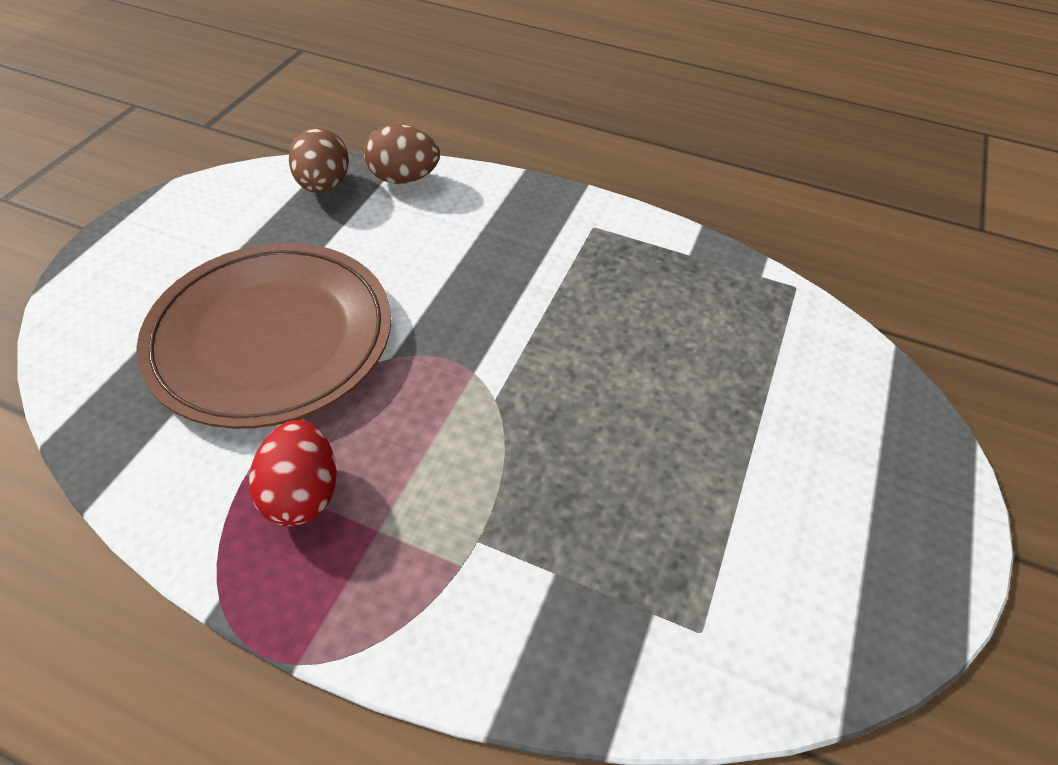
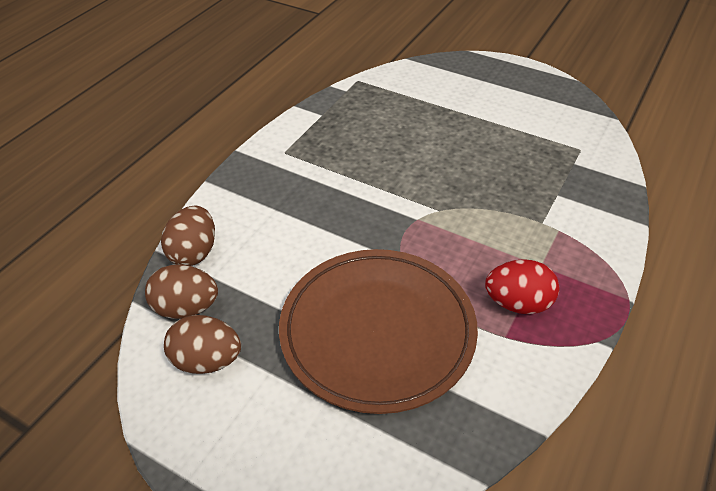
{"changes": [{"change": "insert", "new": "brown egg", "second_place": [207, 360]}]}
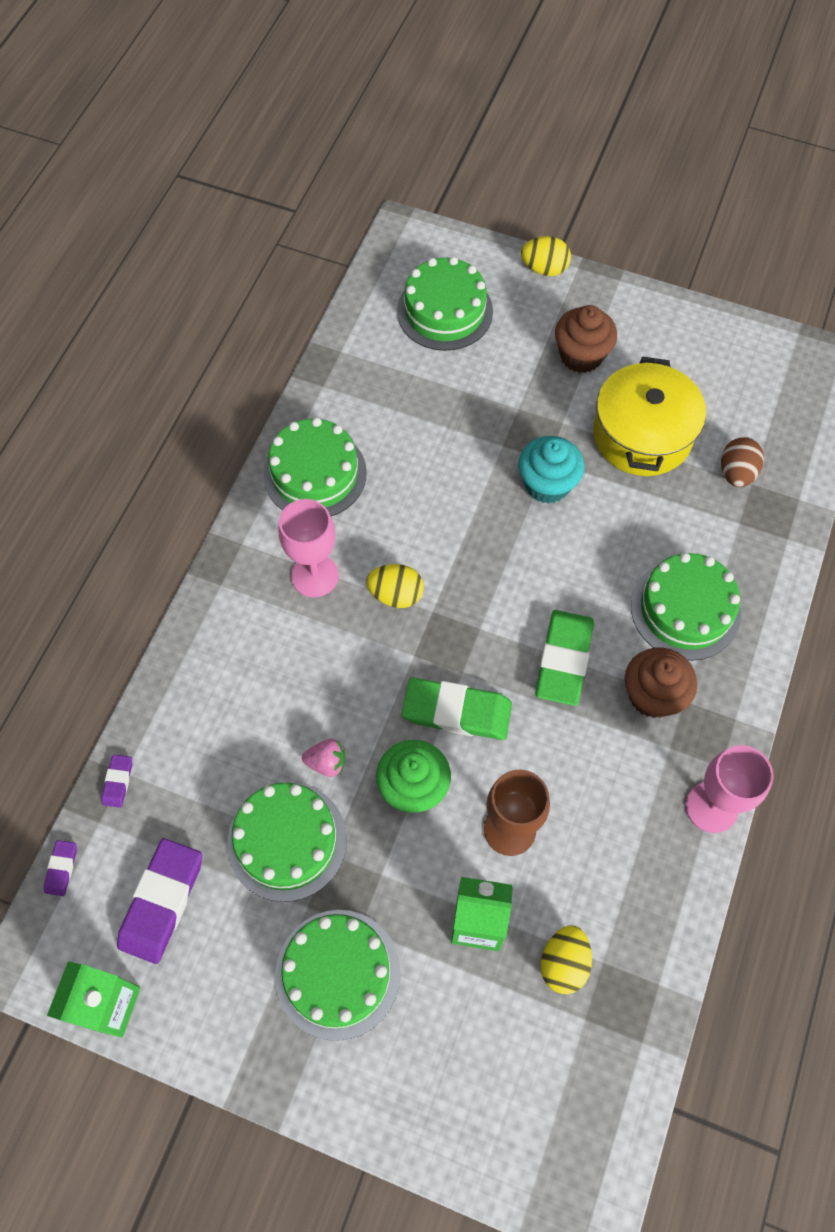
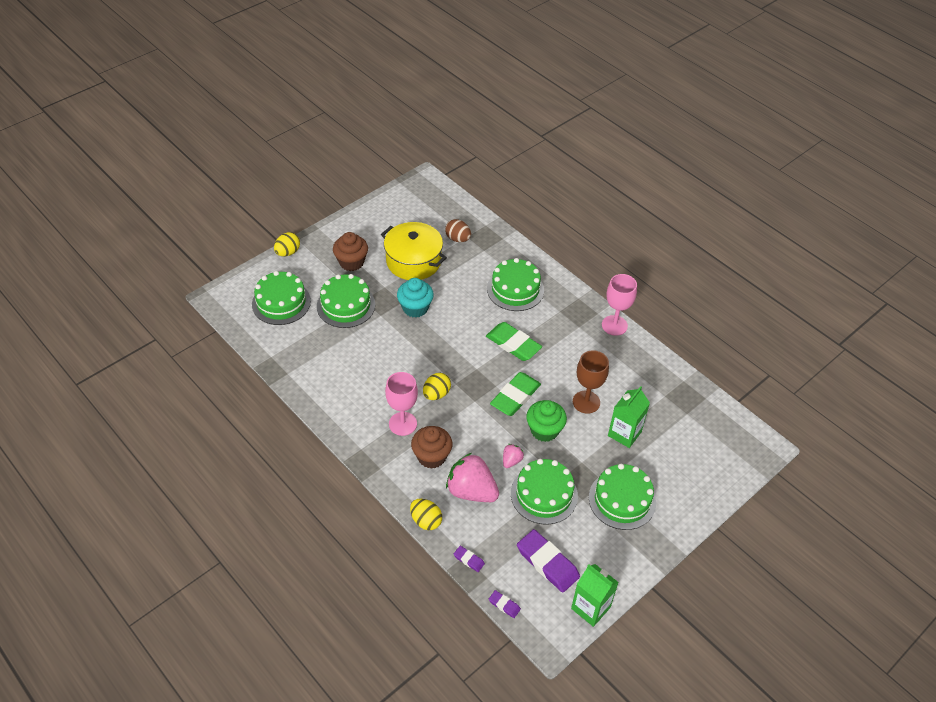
{"changes": [{"change": "move", "old": "green cake", "first_place": [315, 474], "second_place": [346, 305]}, {"change": "move", "old": "yellow egg", "first_place": [563, 963], "second_place": [426, 521]}, {"change": "move", "old": "brown cupcake", "first_place": [653, 695], "second_place": [431, 456]}, {"change": "insert", "new": "pink strawberry", "second_place": [471, 491]}]}
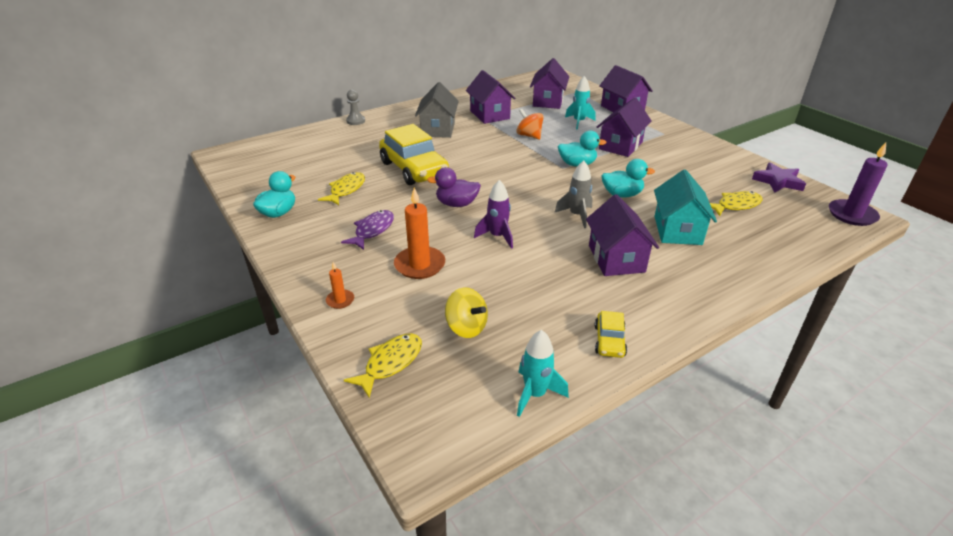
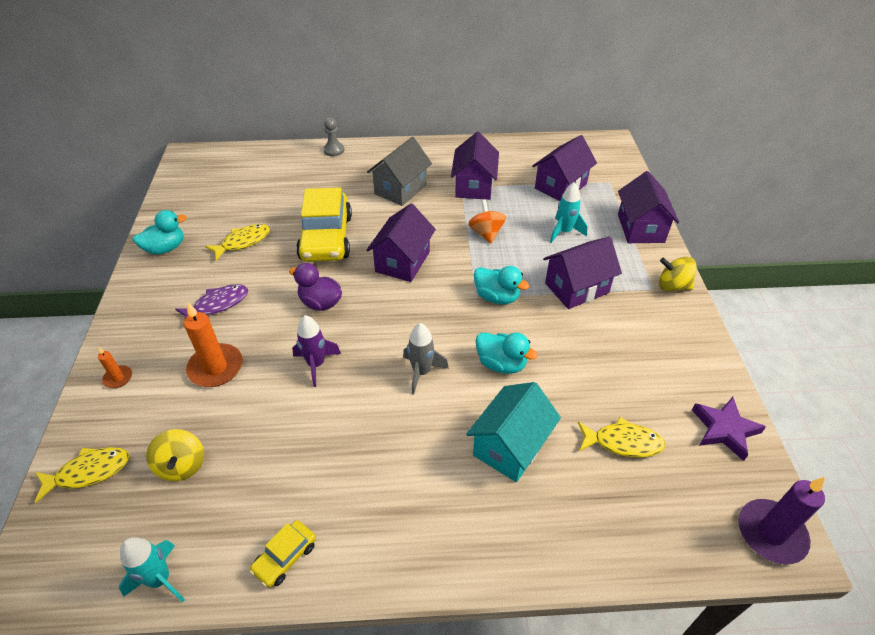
{"changes": [{"change": "move", "old": "purple house", "first_place": [616, 259], "second_place": [402, 262]}, {"change": "insert", "new": "yellow spinning top", "second_place": [672, 286]}]}
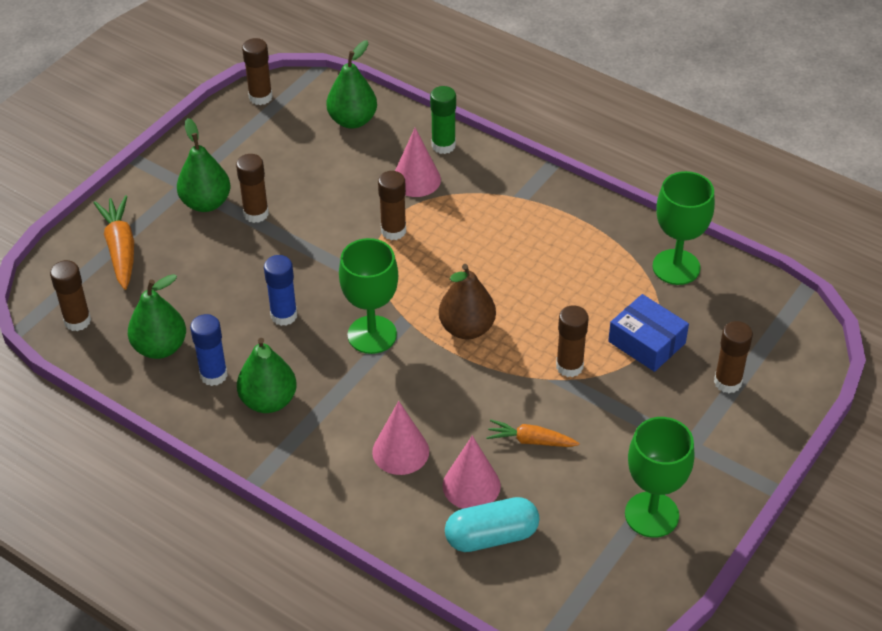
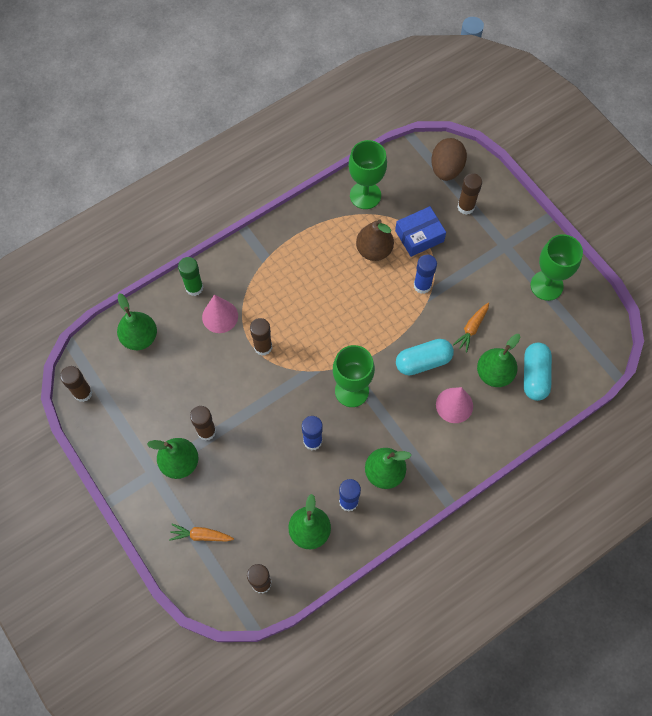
{"changes": [{"change": "resize", "old": "orange carrot", "first_place": [120, 249], "second_place": [201, 535], "factor": 0.65}, {"change": "move", "old": "brown pear", "first_place": [467, 328], "second_place": [374, 250]}, {"change": "insert", "new": "turquoise capsule", "second_place": [423, 361]}, {"change": "recolor", "old": "brown glue stick", "new": "blue glue stick", "first_place": [569, 366], "second_place": [422, 285]}, {"change": "insert", "new": "brown egg", "second_place": [446, 169]}, {"change": "replace", "old": "pink cone", "new": "green pear", "first_place": [471, 485], "second_place": [494, 374]}]}
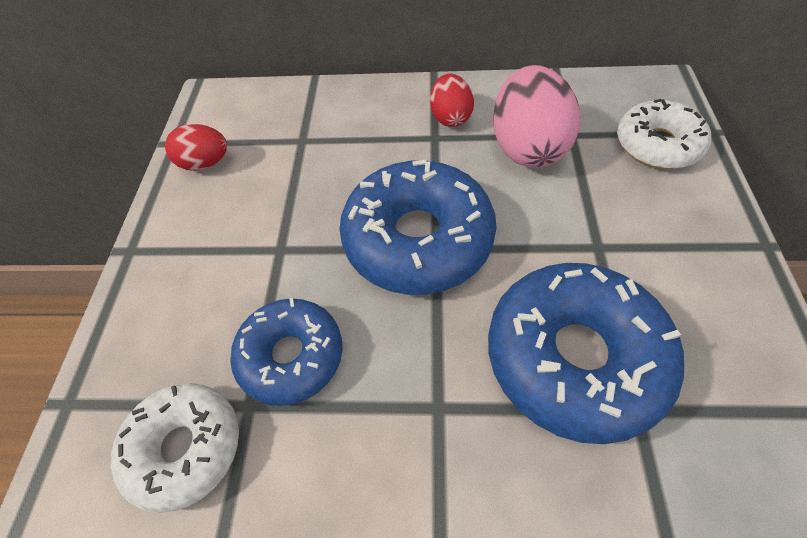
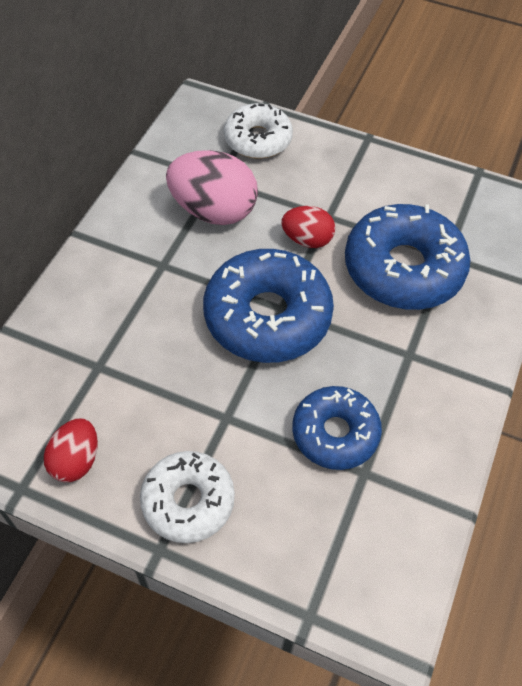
{"changes": [{"change": "move", "old": "white donut", "first_place": [185, 448], "second_place": [188, 501]}, {"change": "move", "old": "red egg", "first_place": [450, 117], "second_place": [307, 240]}]}
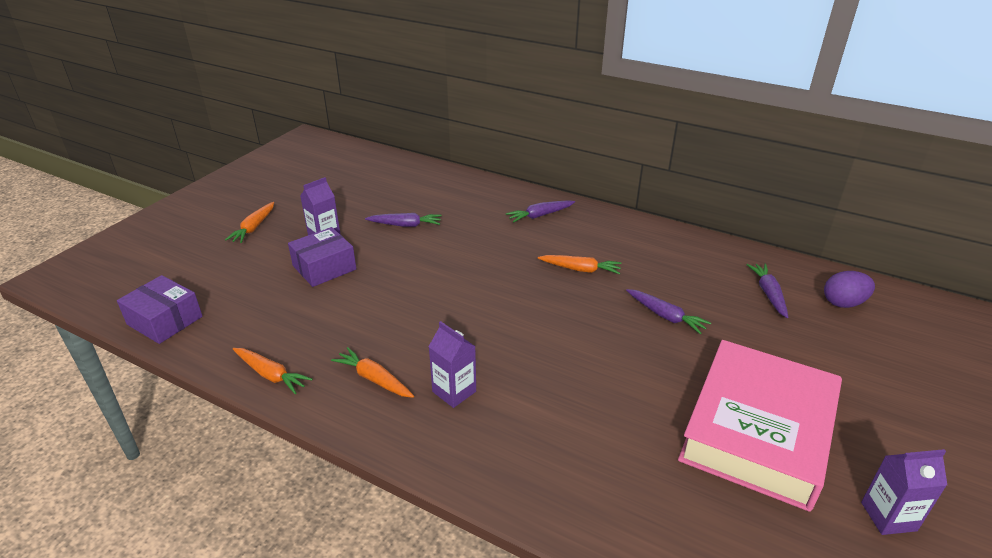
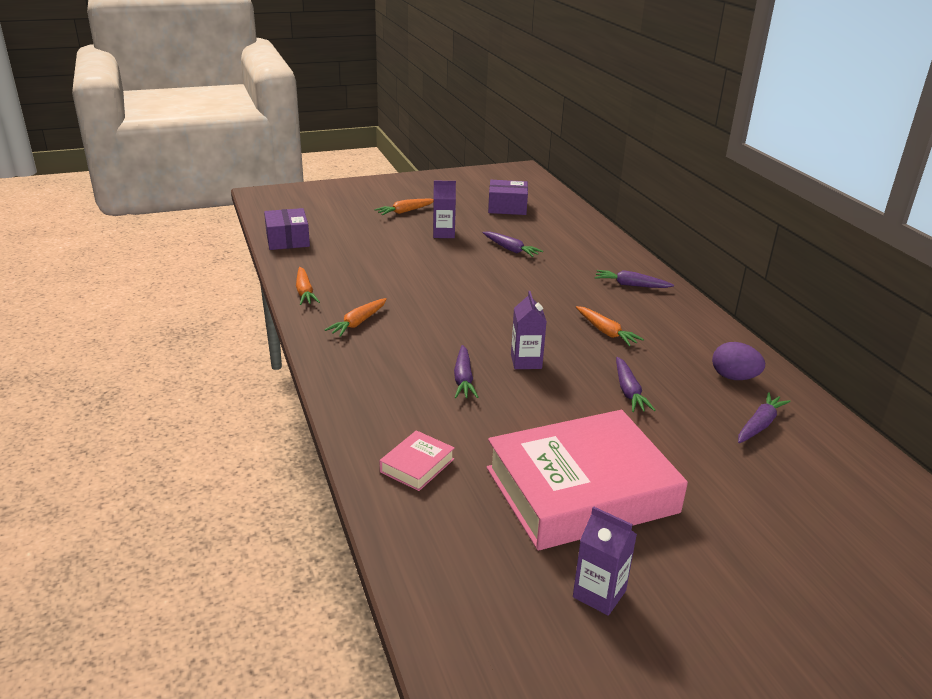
{"changes": [{"change": "rotate", "old": "orange carrot", "first_place": [374, 379], "second_place": [358, 323], "degrees": -135}, {"change": "insert", "new": "pink book", "second_place": [417, 465]}, {"change": "insert", "new": "purple carrot", "second_place": [463, 379]}, {"change": "move", "old": "purple box", "first_place": [324, 267], "second_place": [507, 207]}, {"change": "move", "old": "purple carton", "first_place": [454, 391], "second_place": [526, 361]}, {"change": "move", "old": "purple egg", "first_place": [843, 303], "second_place": [734, 377]}]}
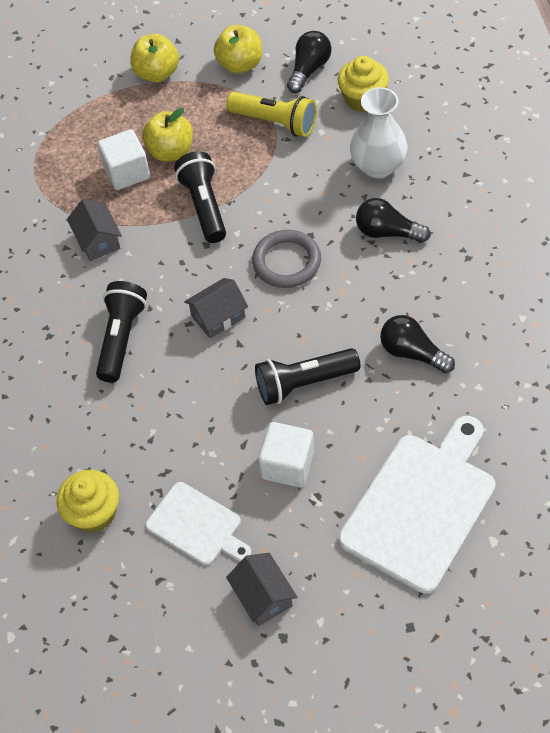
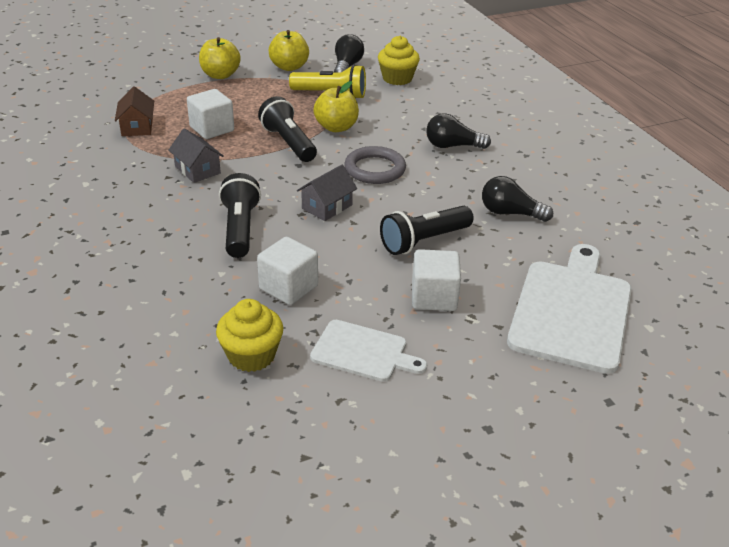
{"changes": [{"change": "insert", "new": "brown house", "second_place": [137, 127]}, {"change": "insert", "new": "white cube", "second_place": [288, 287]}, {"change": "move", "old": "yellow apple", "first_place": [170, 151], "second_place": [336, 127]}, {"change": "delete", "old": "grey house", "first_place": [263, 596]}, {"change": "delete", "old": "white vase", "first_place": [378, 166]}]}
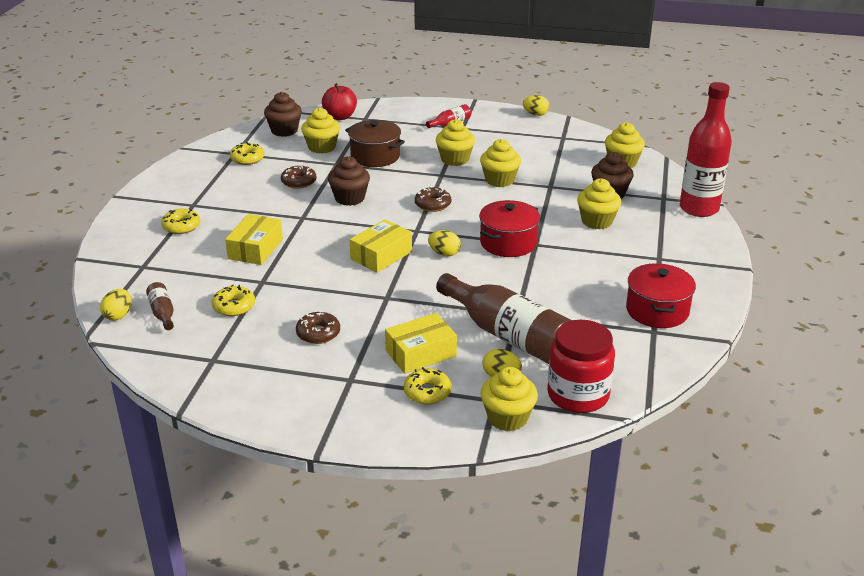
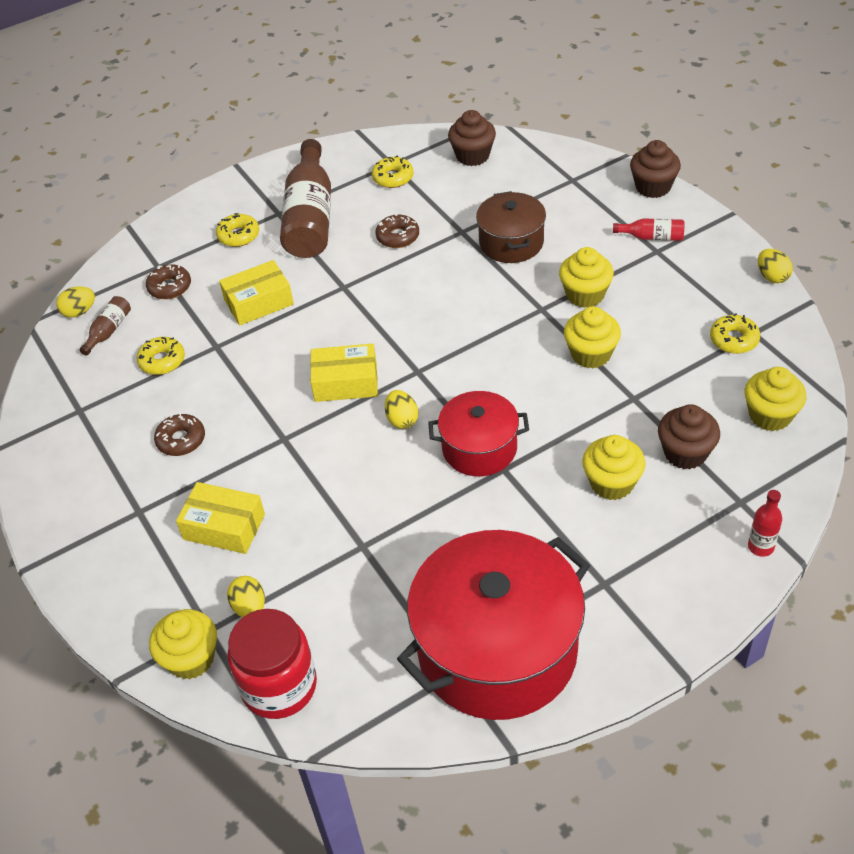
{"changes": [{"change": "move", "old": "brown donut", "first_place": [433, 204], "second_place": [170, 287]}, {"change": "move", "old": "brown bottle", "first_place": [509, 336], "second_place": [310, 217]}, {"change": "resize", "old": "red pot", "first_place": [657, 311], "second_place": [497, 650], "factor": 1.86}, {"change": "move", "old": "brown cupcake", "first_place": [349, 198], "second_place": [653, 187]}, {"change": "move", "old": "yellow donut", "first_place": [427, 392], "second_place": [734, 339]}, {"change": "resize", "old": "red bottle", "first_place": [699, 208], "second_place": [760, 547], "factor": 0.44}, {"change": "delete", "old": "yellow cupcake", "first_place": [322, 147]}, {"change": "delete", "old": "red apple", "first_place": [340, 117]}]}
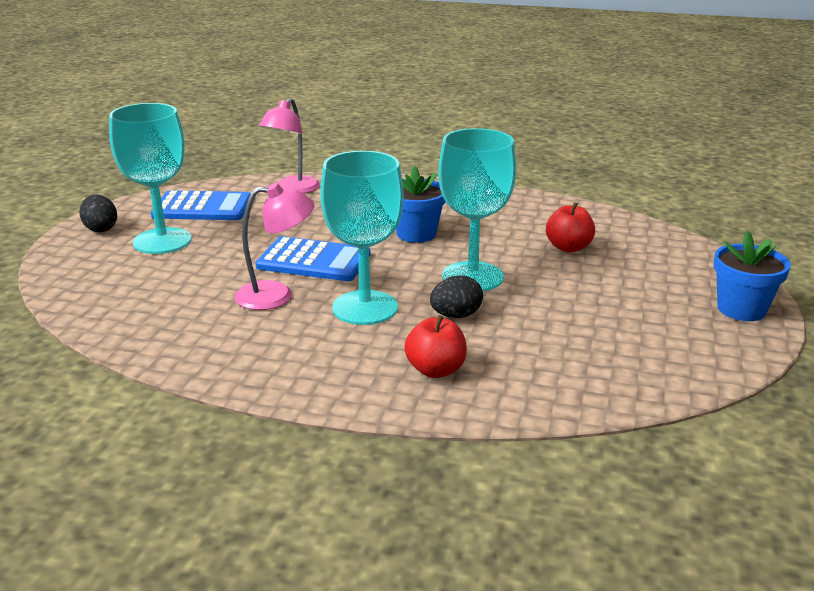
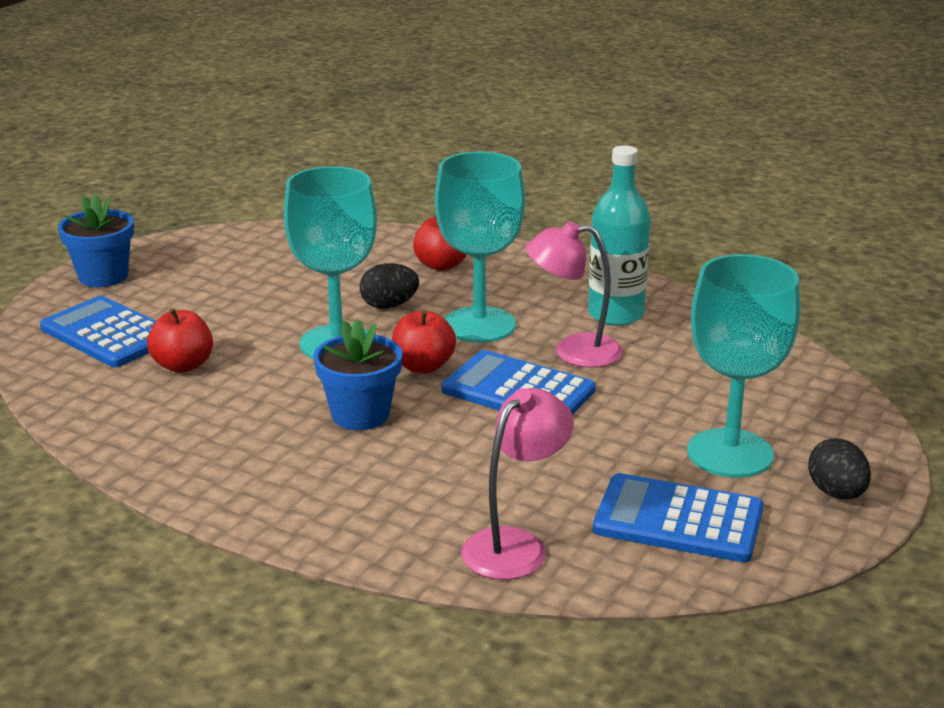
{"changes": [{"change": "insert", "new": "blue calculator", "second_place": [108, 334]}, {"change": "insert", "new": "red apple", "second_place": [423, 366]}, {"change": "insert", "new": "turquoise bottle", "second_place": [615, 314]}]}
